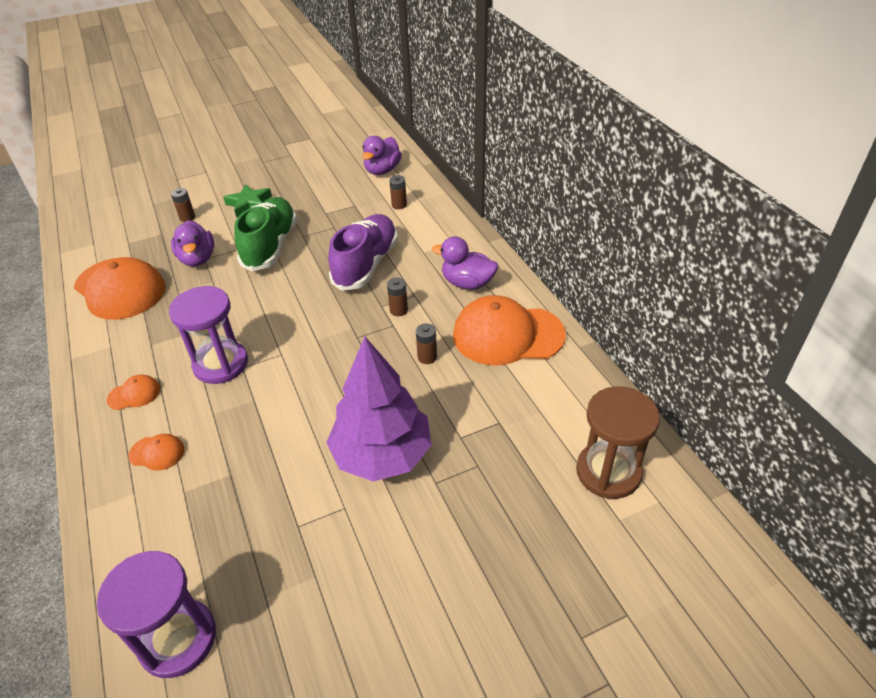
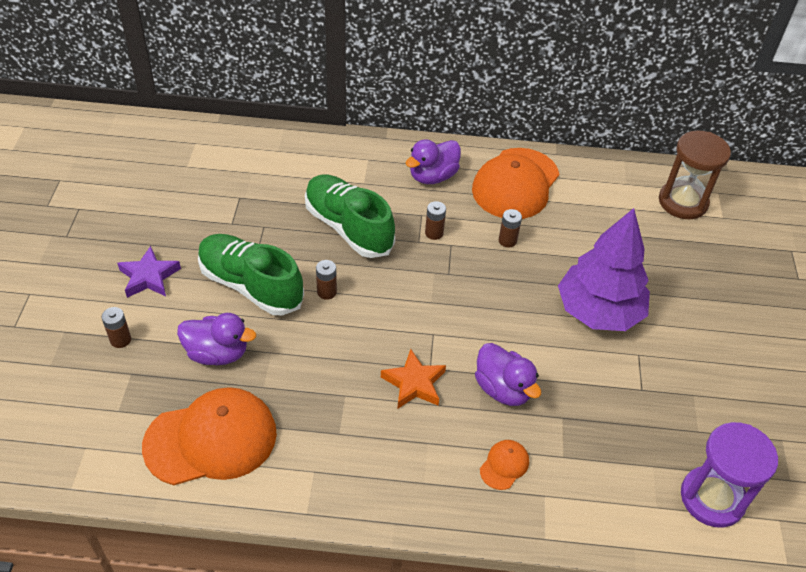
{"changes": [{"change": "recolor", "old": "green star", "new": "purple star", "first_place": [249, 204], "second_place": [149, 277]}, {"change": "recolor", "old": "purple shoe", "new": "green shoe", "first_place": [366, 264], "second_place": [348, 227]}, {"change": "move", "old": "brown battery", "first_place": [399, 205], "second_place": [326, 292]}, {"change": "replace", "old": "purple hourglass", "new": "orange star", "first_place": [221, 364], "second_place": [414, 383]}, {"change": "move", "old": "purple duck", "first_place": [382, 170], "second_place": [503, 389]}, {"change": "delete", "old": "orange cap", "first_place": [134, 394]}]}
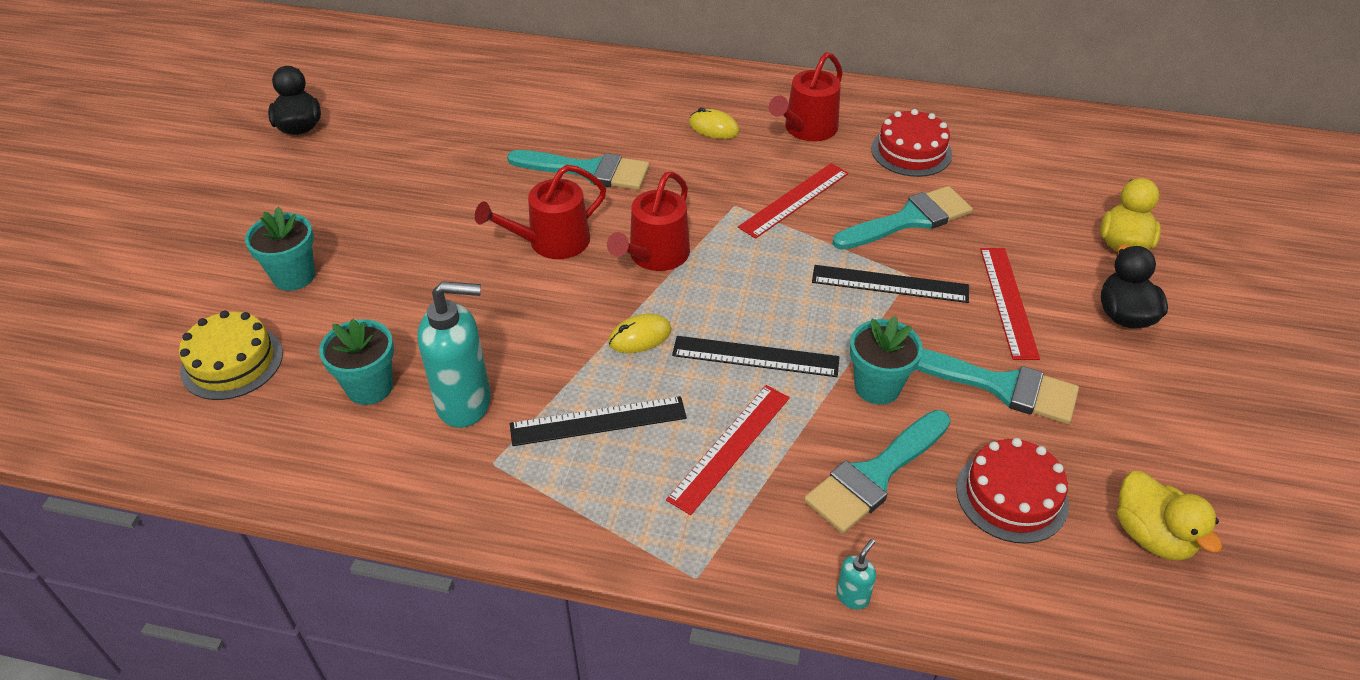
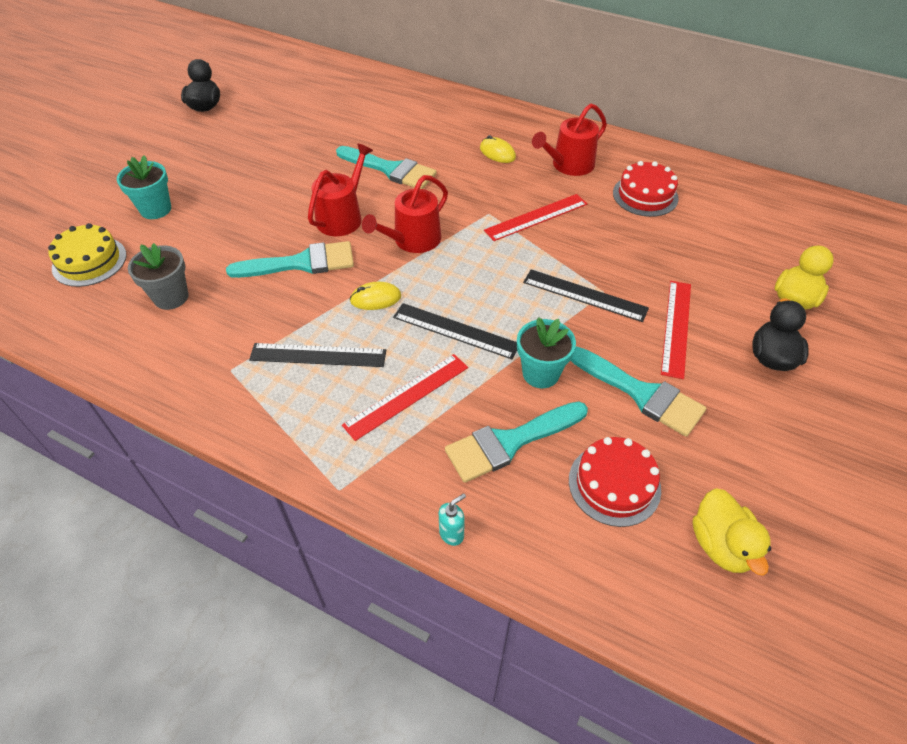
{"changes": [{"change": "recolor", "old": "turquoise flower pot", "new": "grey flower pot", "first_place": [370, 387], "second_place": [171, 297]}, {"change": "move", "old": "turquoise brush", "first_place": [909, 220], "second_place": [301, 263]}, {"change": "rotate", "old": "red watering can", "first_place": [552, 242], "second_place": [342, 217], "degrees": 135}, {"change": "delete", "old": "turquoise soap dispenser", "first_place": [465, 403]}]}
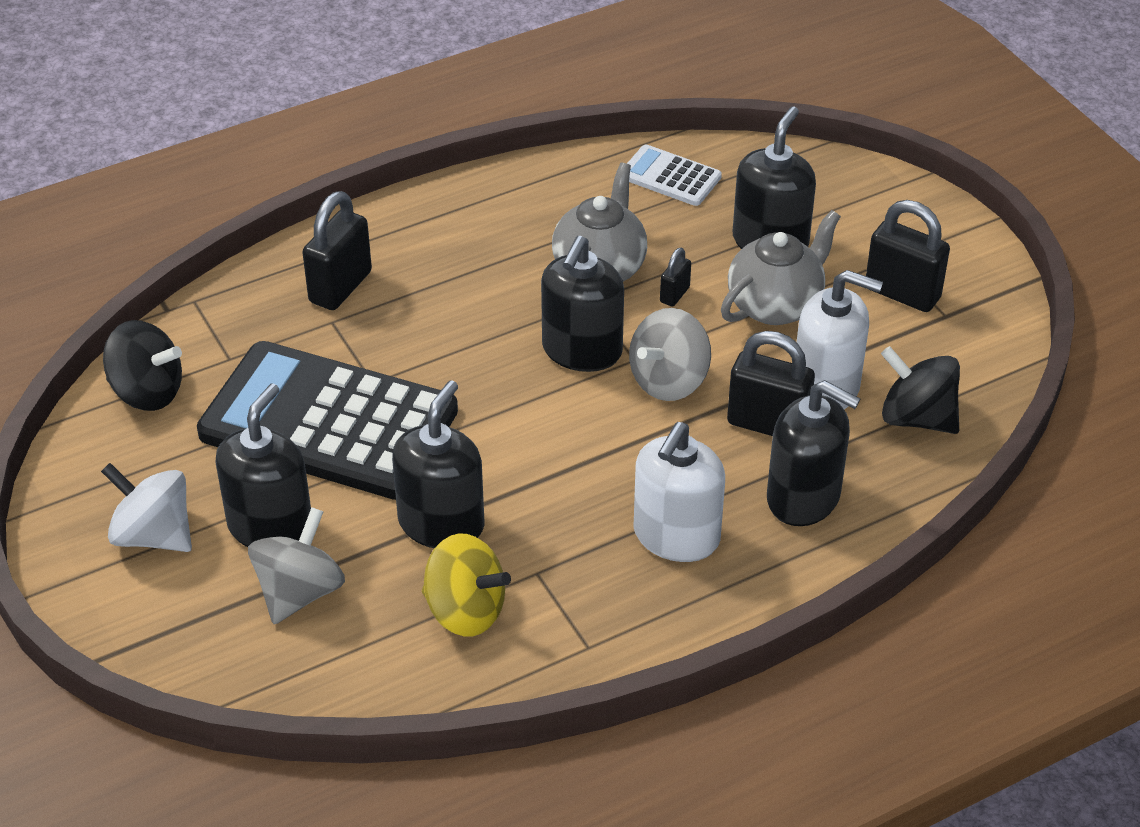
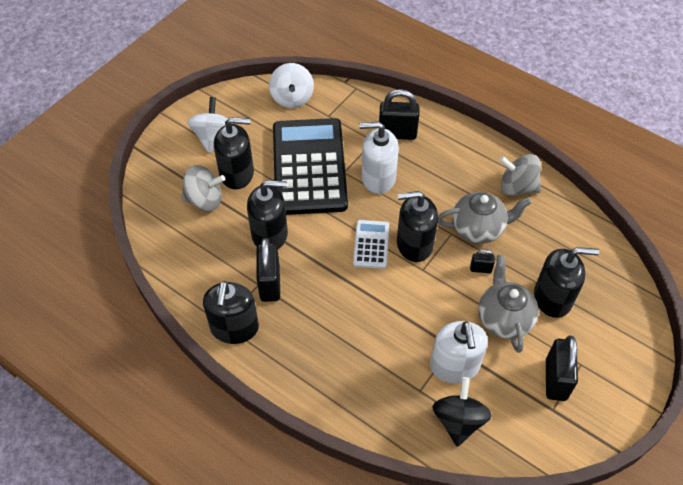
{"changes": [{"change": "move", "old": "black soap dispenser", "first_place": [803, 497], "second_place": [234, 328]}, {"change": "move", "old": "black padlock", "first_place": [767, 424], "second_place": [270, 284]}, {"change": "recolor", "old": "black spinning top", "new": "white spinning top", "first_place": [147, 392], "second_place": [292, 98]}, {"change": "move", "old": "white calculator", "first_place": [670, 177], "second_place": [371, 244]}, {"change": "move", "old": "white soap dispenser", "first_place": [676, 536], "second_place": [378, 178]}, {"change": "rotate", "old": "grey teapot", "first_place": [775, 305], "second_place": [503, 319], "degrees": -120}, {"change": "move", "old": "grey spinning top", "first_place": [669, 381], "second_place": [517, 187]}, {"change": "delete", "old": "yellow spinning top", "first_place": [465, 611]}]}
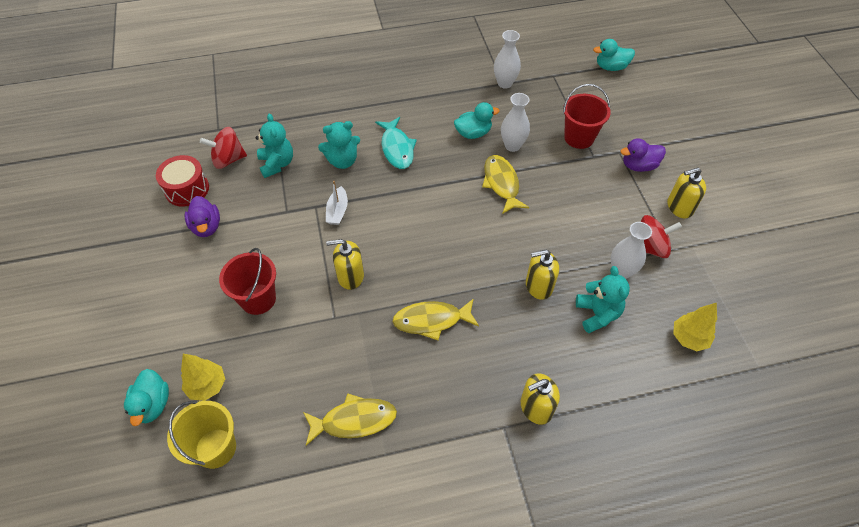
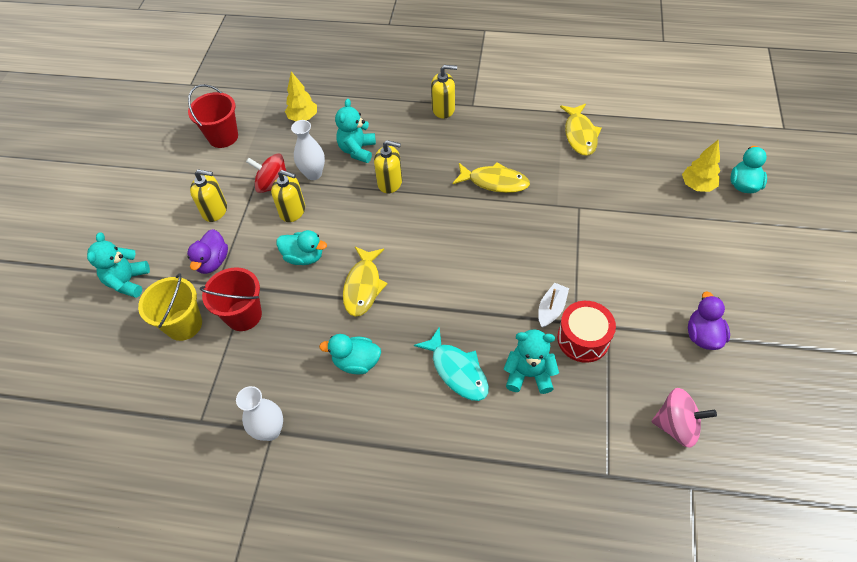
{"changes": [{"change": "move", "old": "turquoise teddy bear", "first_place": [277, 164], "second_place": [128, 281]}, {"change": "move", "old": "yellow bucket", "first_place": [215, 448], "second_place": [184, 324]}, {"change": "rotate", "old": "purple duck", "first_place": [638, 166], "second_place": [212, 262], "degrees": 90}, {"change": "move", "old": "red bucket", "first_place": [258, 299], "second_place": [223, 137]}, {"change": "move", "old": "yellow soap dispenser", "first_place": [350, 276], "second_place": [292, 211]}, {"change": "move", "old": "turquoise duck", "first_place": [611, 67], "second_place": [304, 257]}, {"change": "rotate", "old": "turquoise fish", "first_place": [397, 148], "second_place": [457, 370], "degrees": 135}, {"change": "move", "old": "red drum", "first_place": [187, 189], "second_place": [583, 339]}, {"change": "rotate", "old": "yellow fish", "first_place": [354, 420], "second_place": [580, 135], "degrees": -105}, {"change": "recolor", "old": "red spinning top", "new": "pink spinning top", "first_place": [228, 159], "second_place": [676, 426]}, {"change": "delete", "old": "white vase", "first_place": [512, 145]}]}
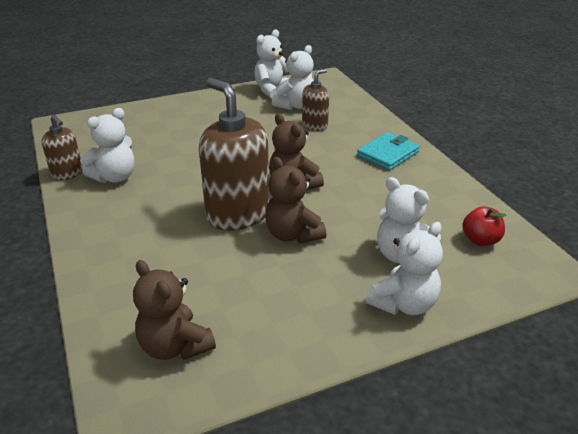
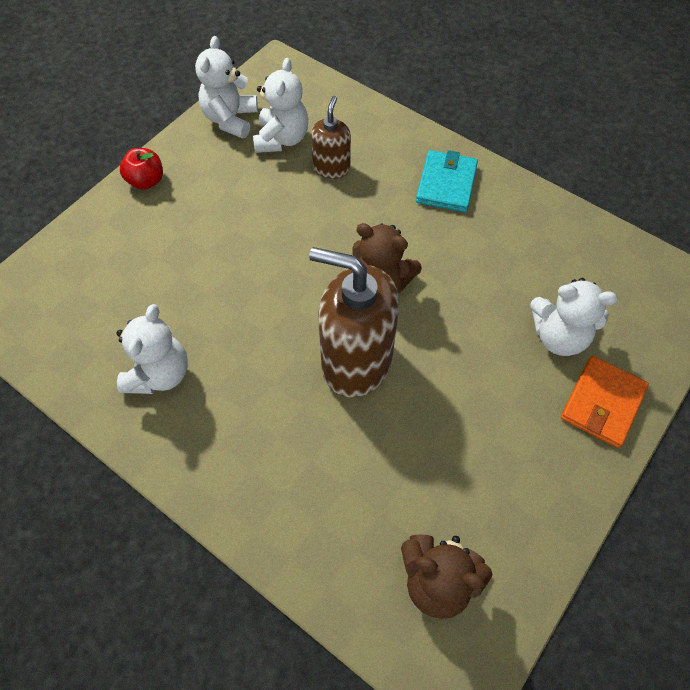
{"changes": [{"change": "move", "old": "red apple", "first_place": [480, 240], "second_place": [146, 181]}, {"change": "replace", "old": "white teddy bear", "new": "orange wallet", "first_place": [404, 304], "second_place": [602, 403]}, {"change": "delete", "old": "brown soap dispenser", "first_place": [67, 173]}, {"change": "delete", "old": "brown teddy bear", "first_place": [293, 234]}]}
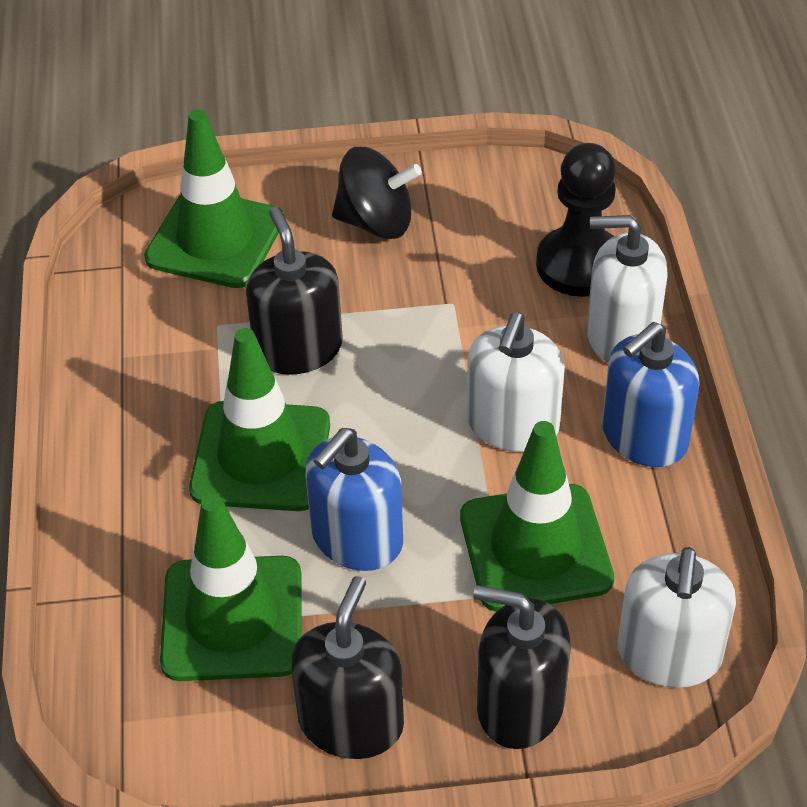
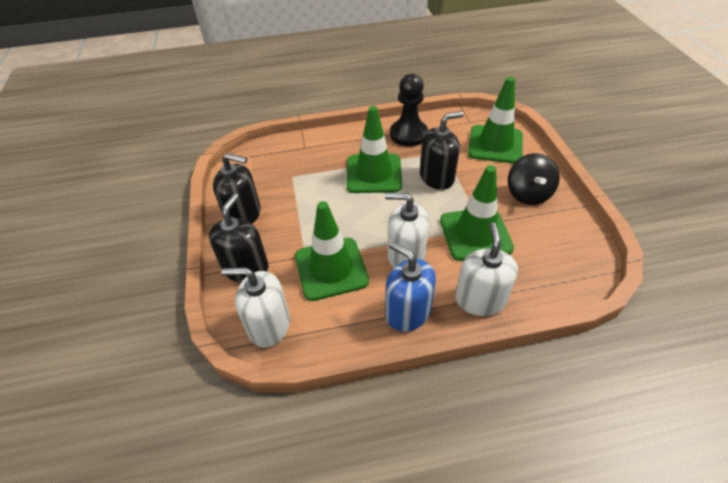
{"changes": [{"change": "move", "old": "black pawn", "first_place": [580, 264], "second_place": [408, 134]}, {"change": "move", "old": "green traffic cone", "first_place": [232, 619], "second_place": [475, 234]}, {"change": "delete", "old": "blue soap dispenser", "first_place": [357, 538]}]}
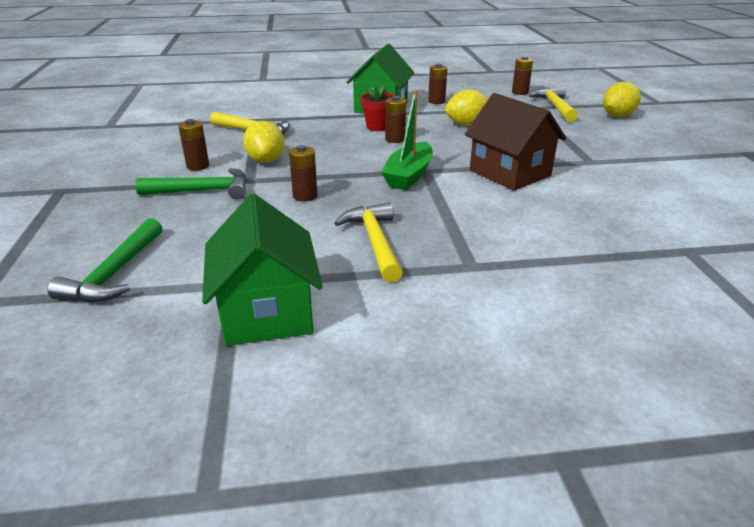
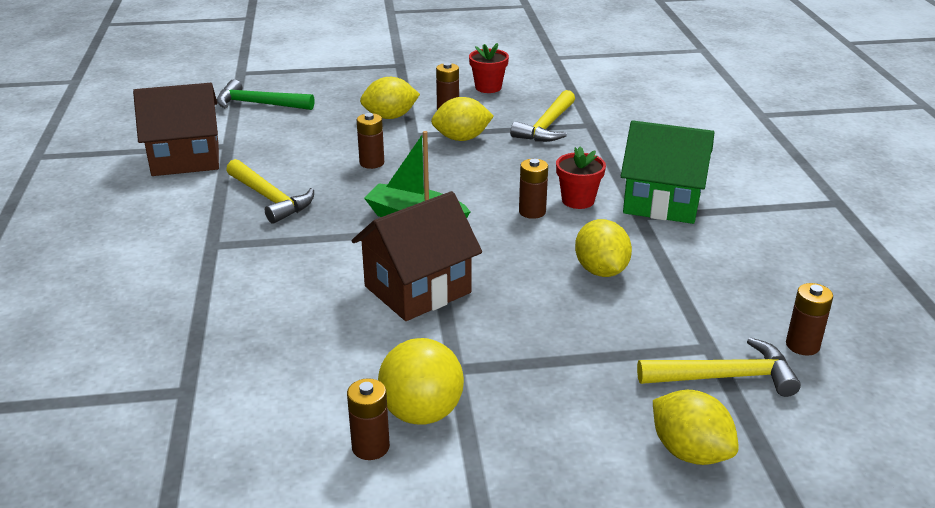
{"changes": [{"change": "recolor", "old": "green house", "new": "brown house", "first_place": [267, 312], "second_place": [185, 159]}, {"change": "rotate", "old": "yellow hammer", "first_place": [375, 242], "second_place": [270, 198], "degrees": 60}, {"change": "move", "old": "brown battery", "first_place": [436, 101], "second_place": [370, 447]}, {"change": "replace", "old": "green hammer", "new": "yellow lemon", "first_place": [203, 191], "second_place": [390, 117]}, {"change": "insert", "new": "yellow ball", "second_place": [422, 413]}, {"change": "insert", "new": "red flower pot", "second_place": [488, 87]}]}
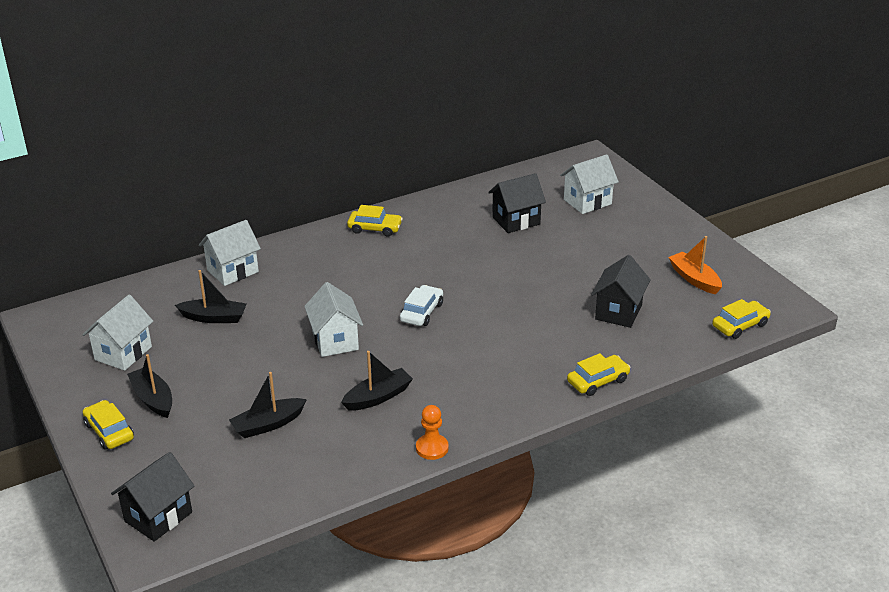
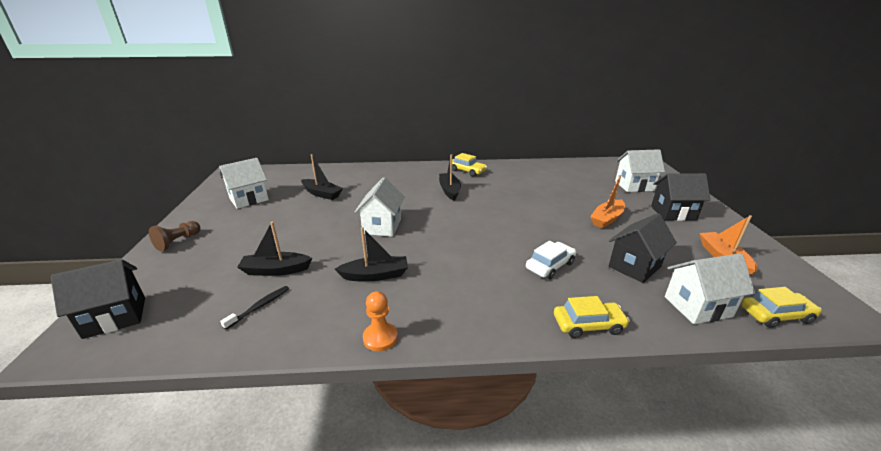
{"changes": [{"change": "replace", "old": "yellow car", "new": "brown pawn", "first_place": [109, 431], "second_place": [178, 242]}, {"change": "insert", "new": "black toothbrush", "second_place": [259, 307]}, {"change": "move", "old": "black boat", "first_place": [153, 399], "second_place": [449, 190]}, {"change": "move", "old": "white car", "first_place": [421, 312], "second_place": [550, 265]}, {"change": "insert", "new": "orange boat", "second_place": [607, 219]}, {"change": "move", "old": "black house", "first_place": [516, 221], "second_place": [673, 213]}, {"change": "move", "old": "white house", "first_place": [233, 271], "second_place": [697, 306]}]}
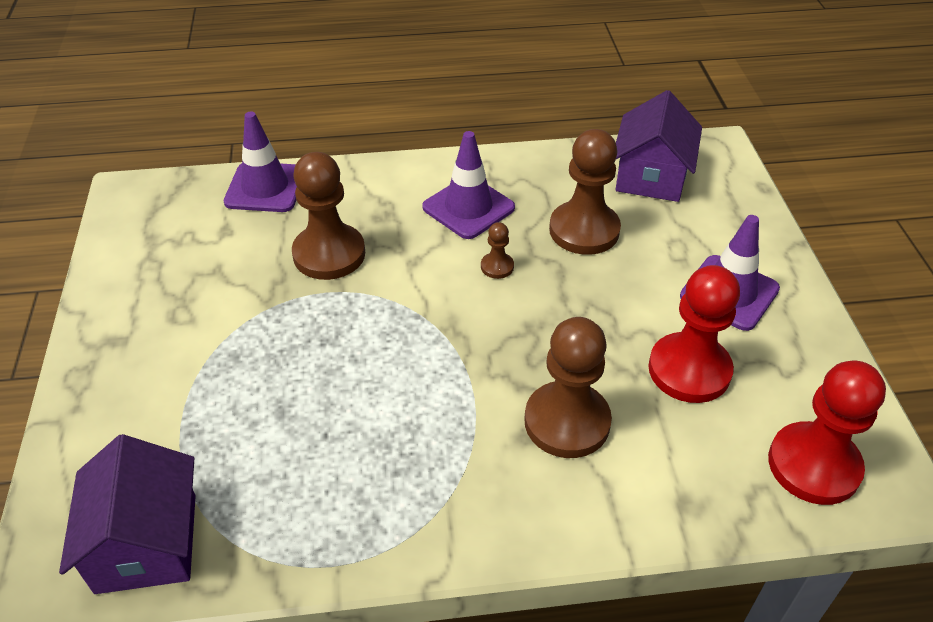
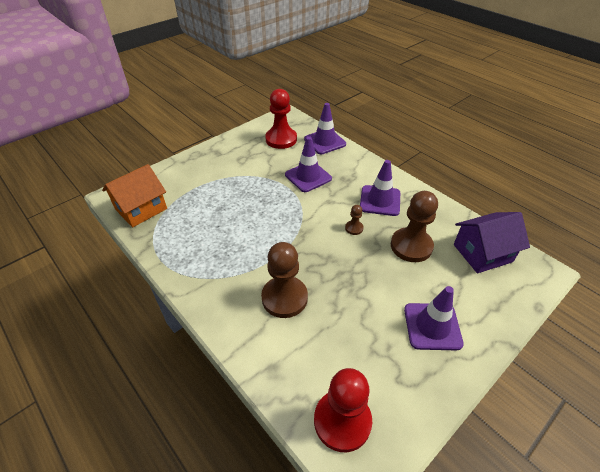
{"changes": [{"change": "recolor", "old": "purple house", "new": "orange house", "first_place": [146, 543], "second_place": [141, 209]}, {"change": "move", "old": "red pawn", "first_place": [689, 370], "second_place": [281, 139]}, {"change": "replace", "old": "brown pawn", "new": "purple traffic cone", "first_place": [329, 254], "second_place": [308, 177]}]}
